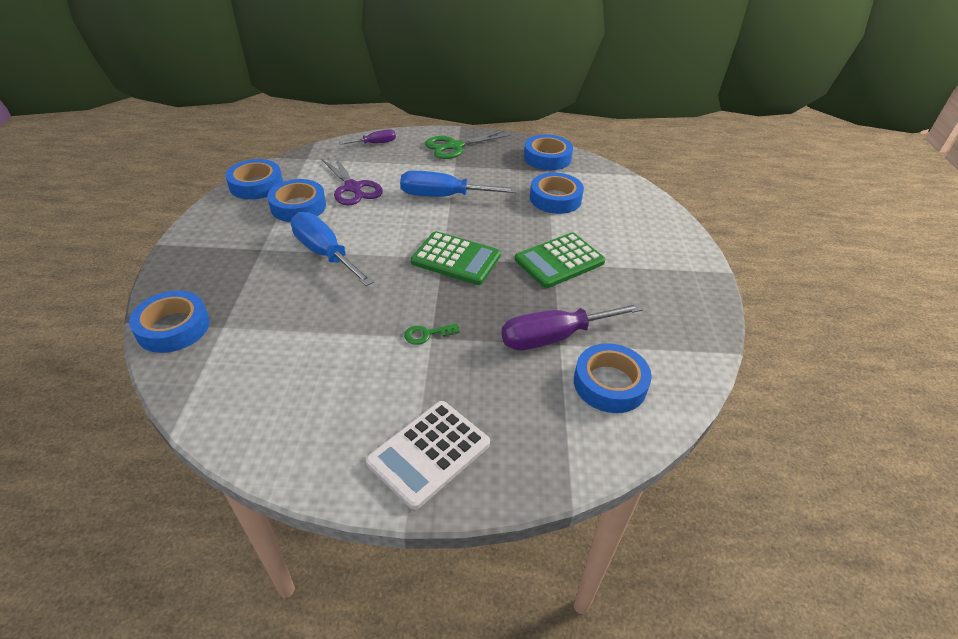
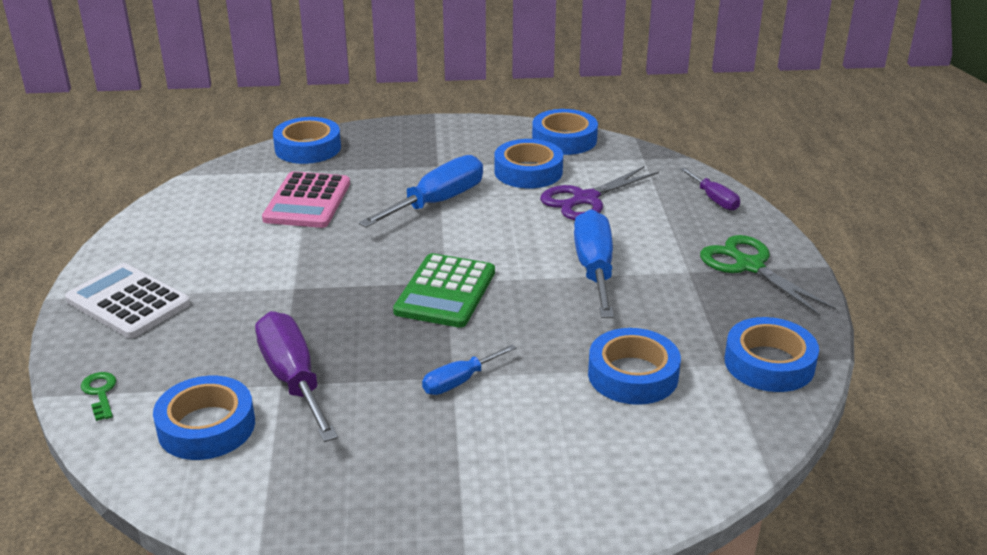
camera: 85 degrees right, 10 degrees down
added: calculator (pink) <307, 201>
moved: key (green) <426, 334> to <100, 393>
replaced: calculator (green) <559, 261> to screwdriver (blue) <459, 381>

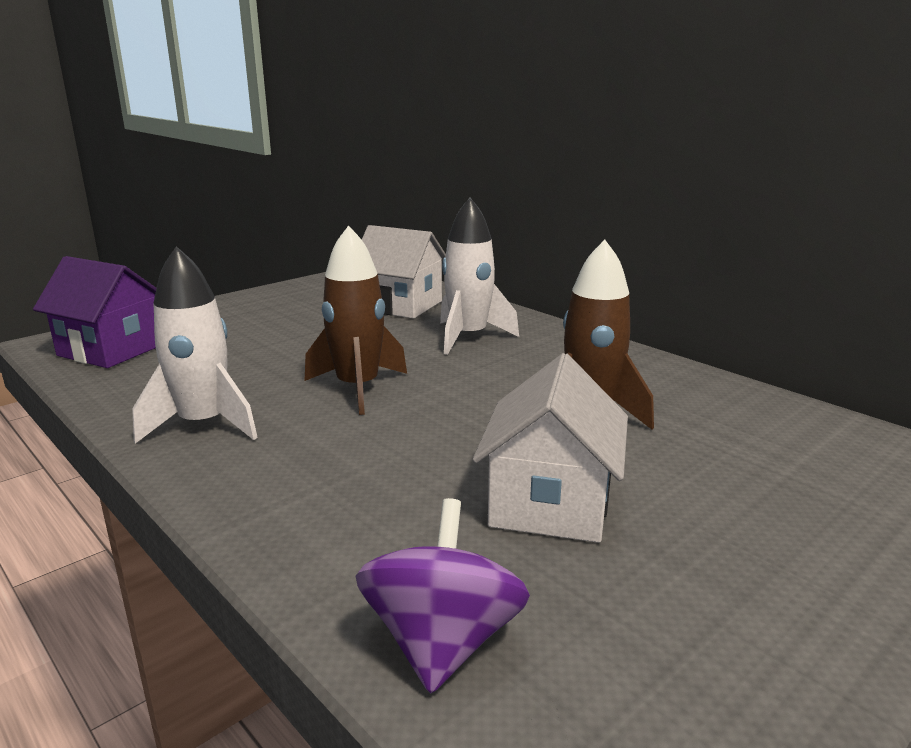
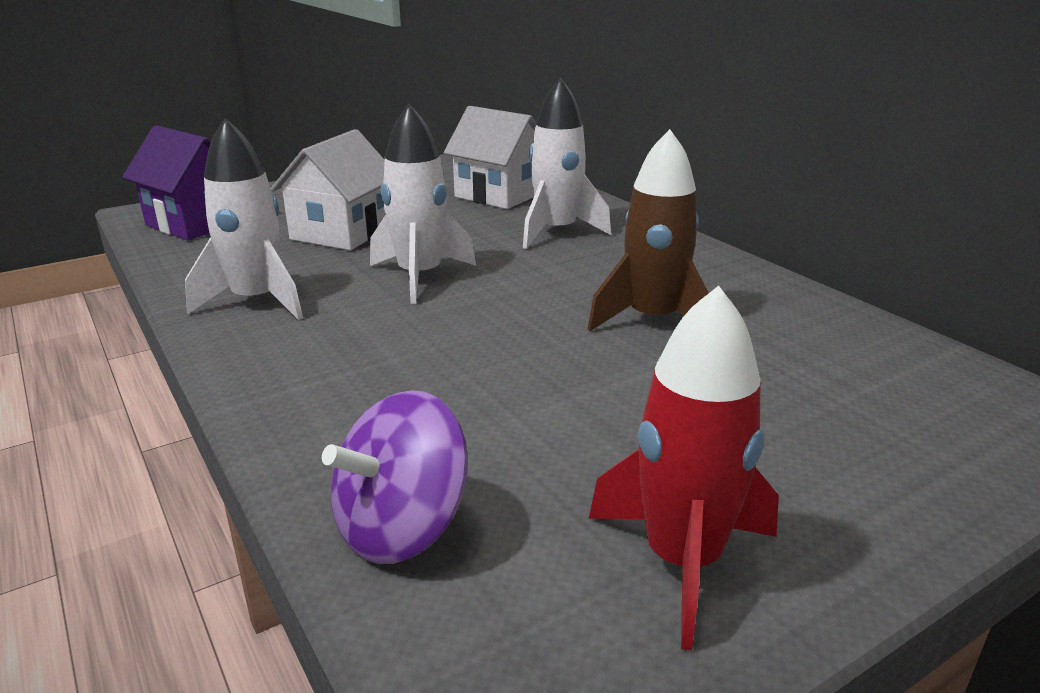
camera: 10 degrees right, 5 degrees up
added: rocket (red) <682, 561>
moved: house (white) <550, 503> to <342, 232>
recoloured: rocket (brown) <358, 388> to rocket (white) <420, 277>
turned: spinning top (purple) <442, 642> = <402, 527> 150 degrees counterclockwise

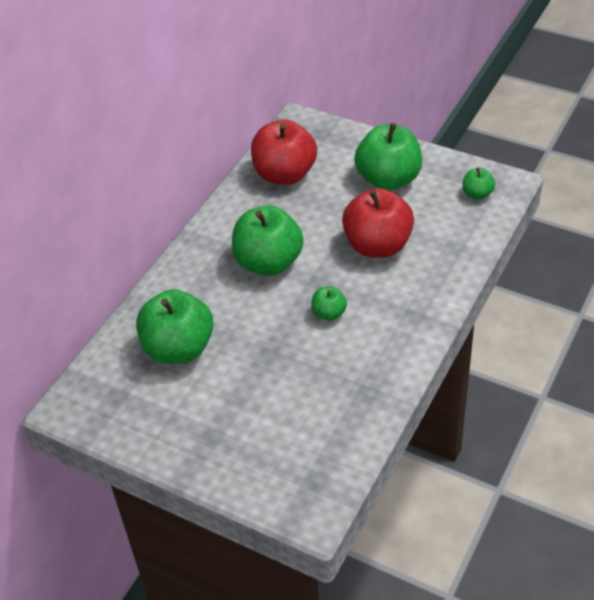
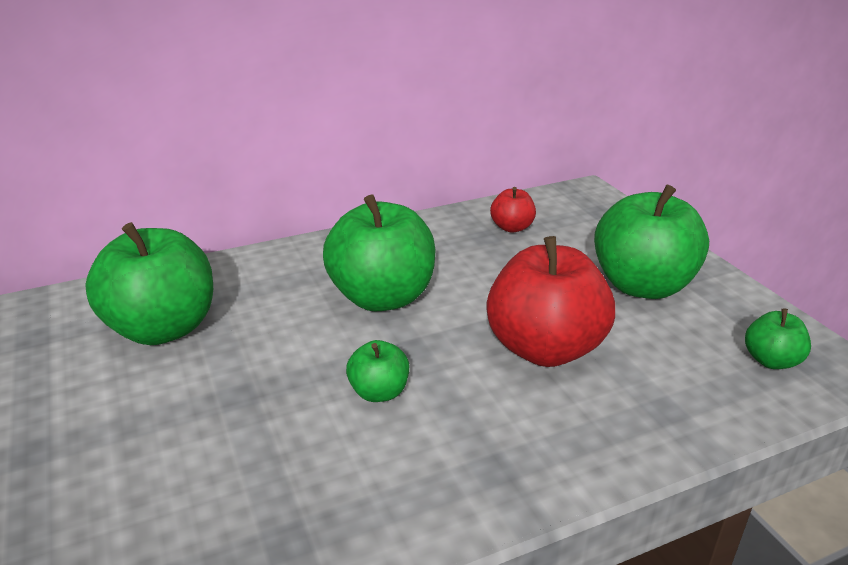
camera: 35 degrees right, 15 degrees down
resized: apple (red) <284, 174> = <512, 227> x0.48

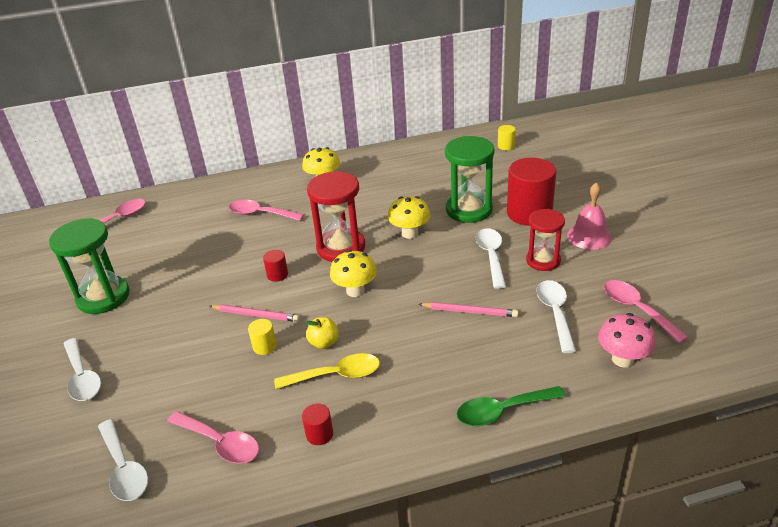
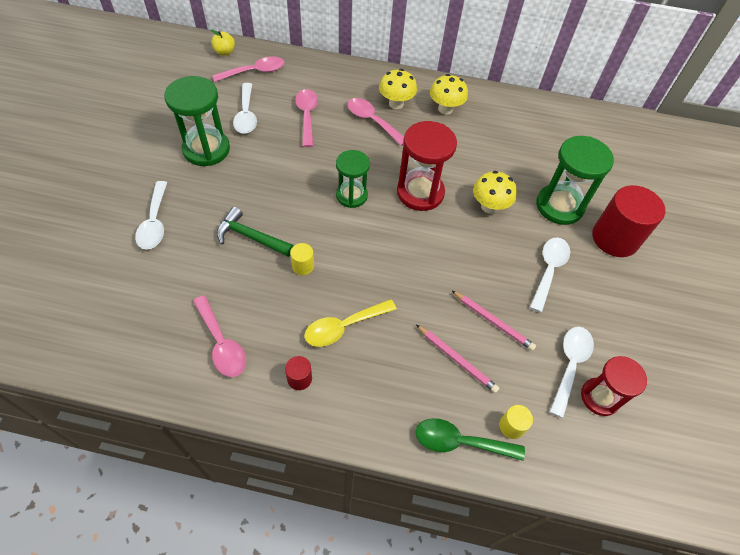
camera: 20 degrees right, 20 degrees up
removed: bell (pink) <589, 236>; mushroom (pink) <622, 359>
added: hammer (green) <251, 237>
moved: cylinder (yellow) <506, 146> to <511, 426>; hourglass (red) <543, 261> to <599, 397>; mushroom (yellow) <355, 291> to <396, 104>; spoon (pink) <636, 309> to <307, 116>; pencil (pink) <256, 315> to <456, 359>; apple (yellow) <324, 343> to <224, 52>; spoon (white) <124, 469> to <246, 115>
replaced: cylinder (red) <277, 275> to hourglass (green) <351, 196>
turned: spoon (yellow) <336, 375> = <343, 327> 135 degrees clockwise

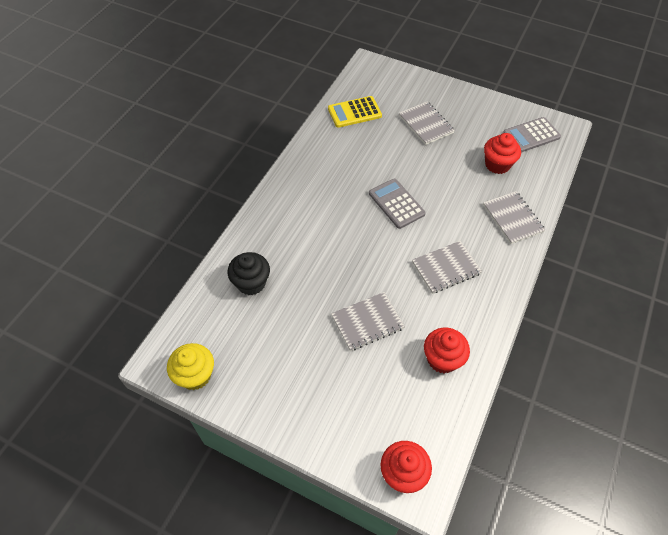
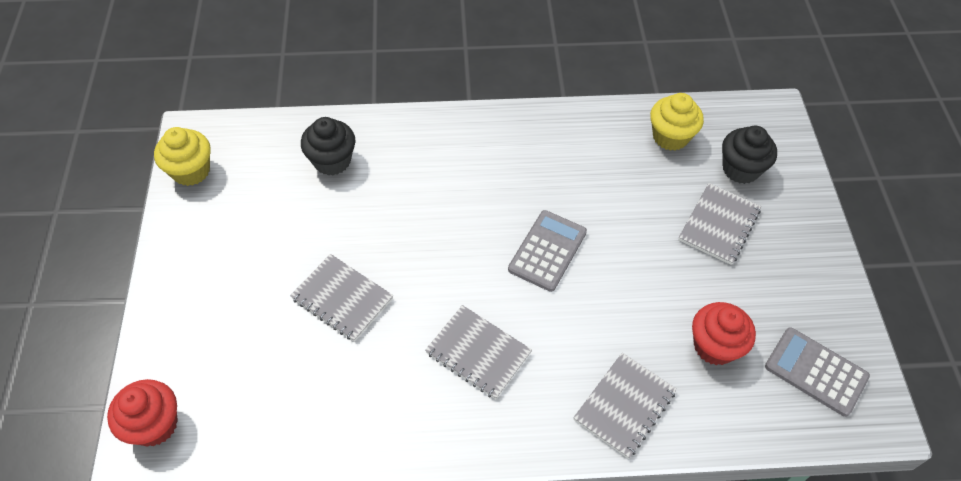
camera: 60 degrees right, 0 degrees up
removed: cupcake (red) <442, 359>
added: cupcake (black) <740, 169>
replaced: calculator (yellow) <354, 112> to cupcake (yellow) <670, 137>

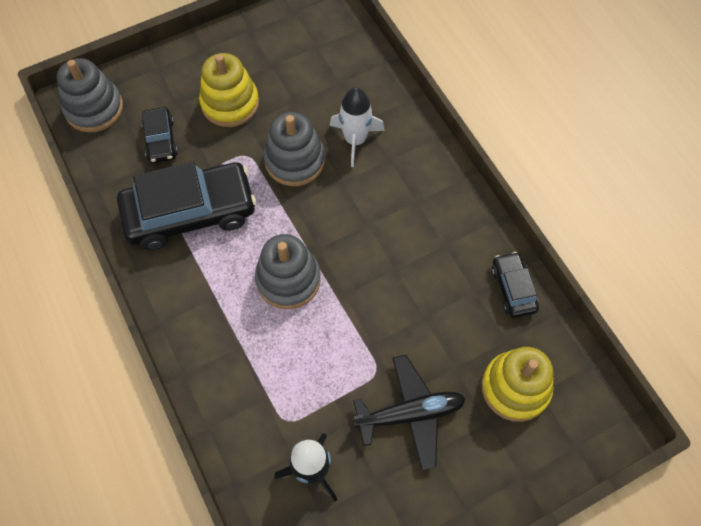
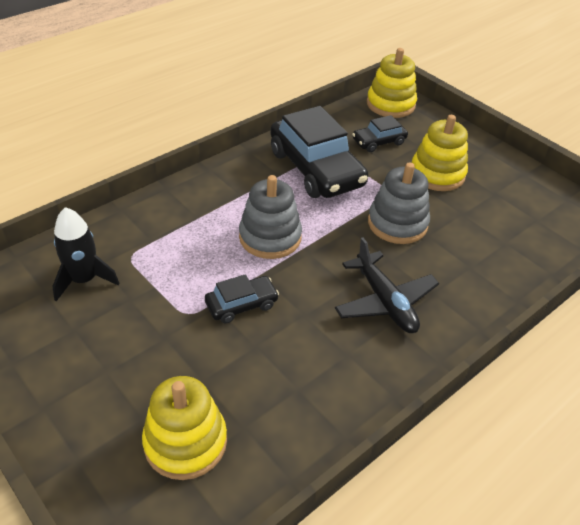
camera: 75 degrees right, 20 degrees down
removed: rocket (white) <355, 140>
moved: car (black) <513, 289> to <241, 304>; plane (black) <410, 414> to <385, 302>
recoloured: stacking toy (grey) <94, 108> to stacking toy (yellow) <390, 104>

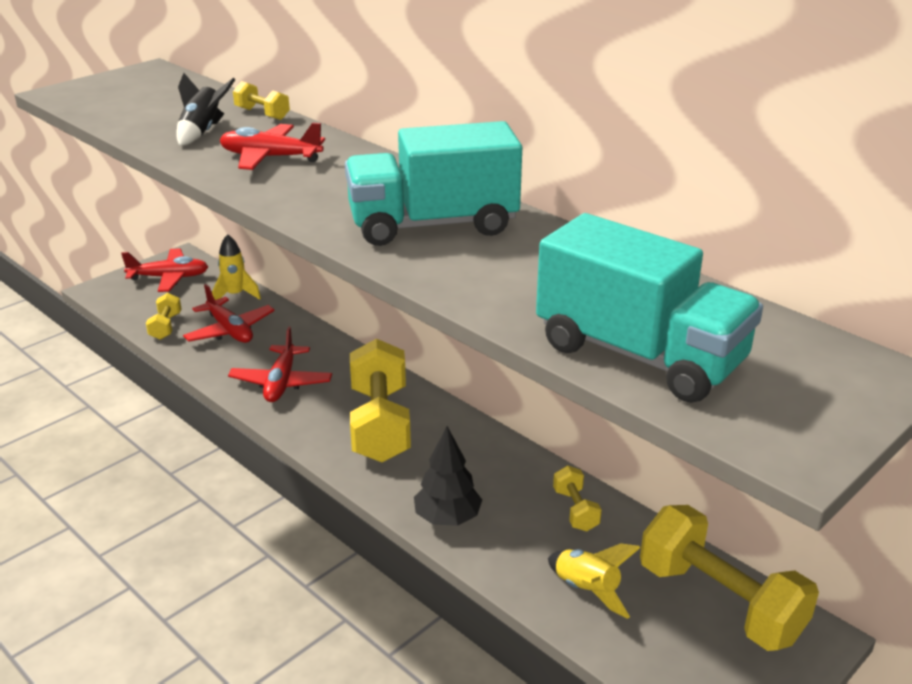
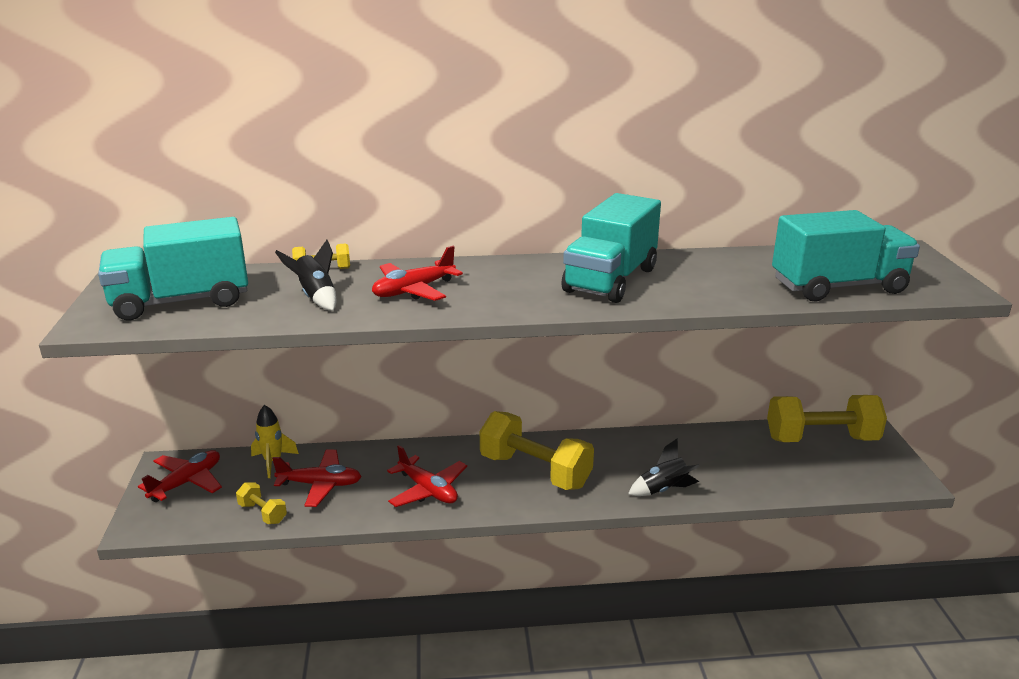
camera: 50 degrees left, 5 degrees down
removed: dumbbell (yellow) <575, 510>; rocket (yellow) <587, 590>
added: truck (turquoise) <181, 302>
replaced: tree (black) <447, 518> to rocket (black) <663, 490>

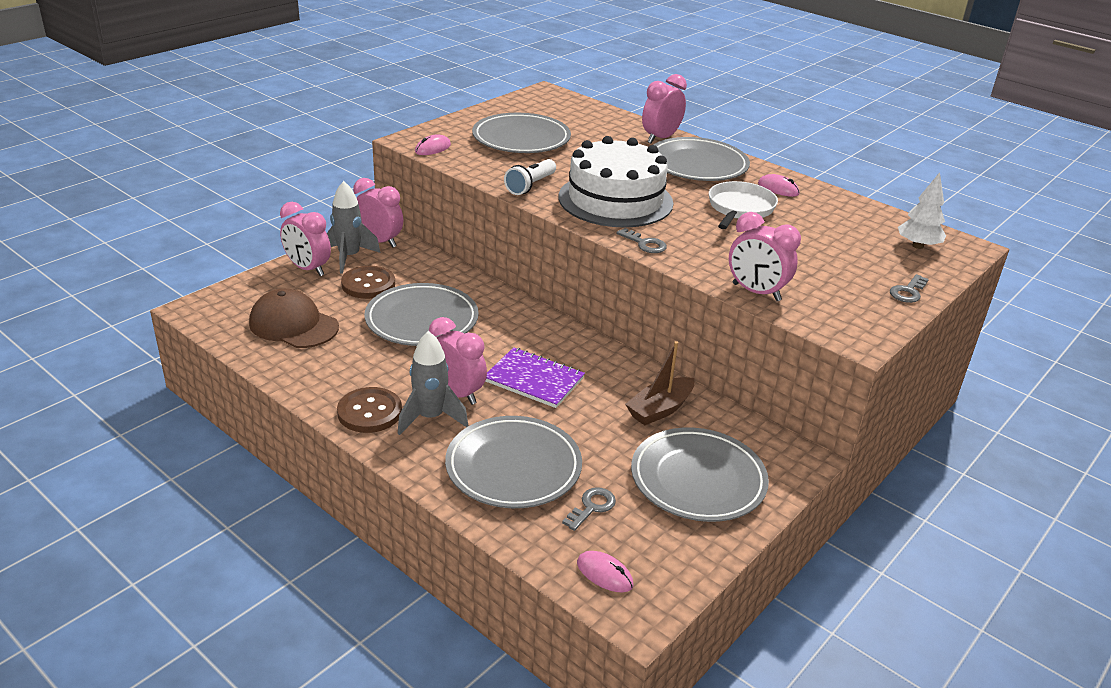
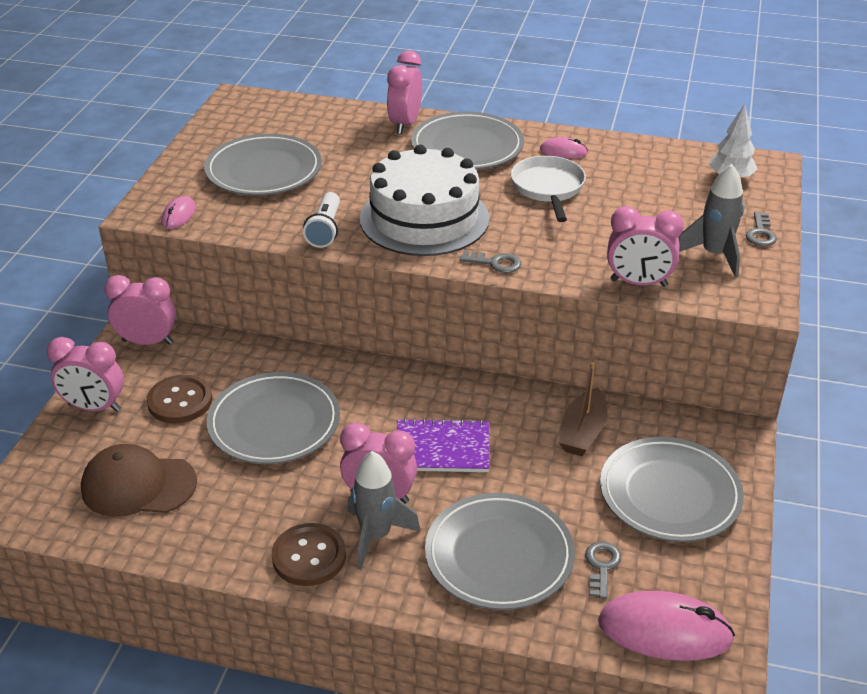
camera: 25 degrees left, 5 degrees up
moved: rocket (grey) <349, 257> to <714, 255>
resized: mouse (pink) <604, 574> = <664, 631> x1.99

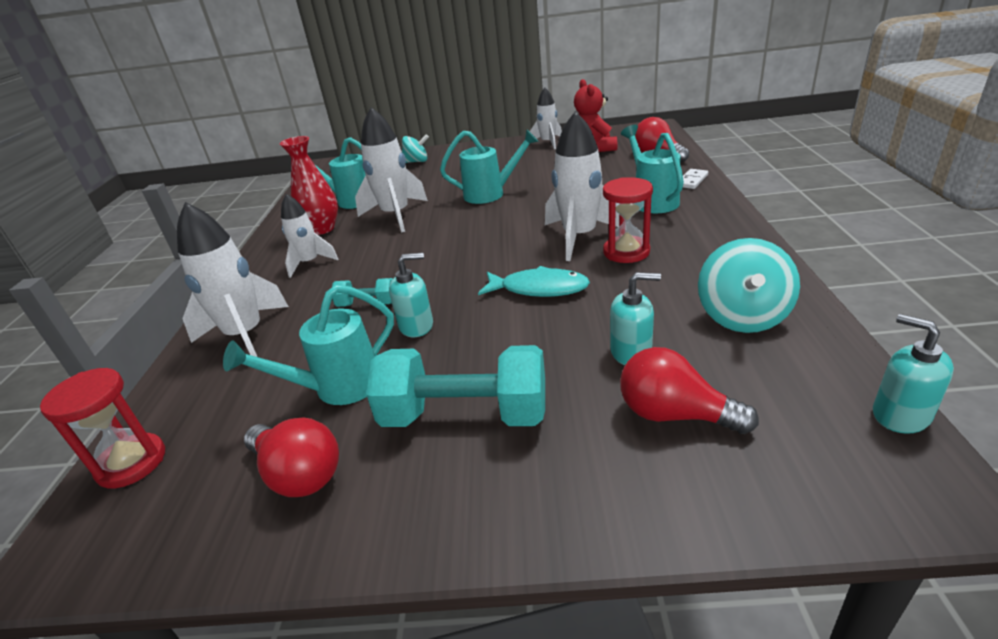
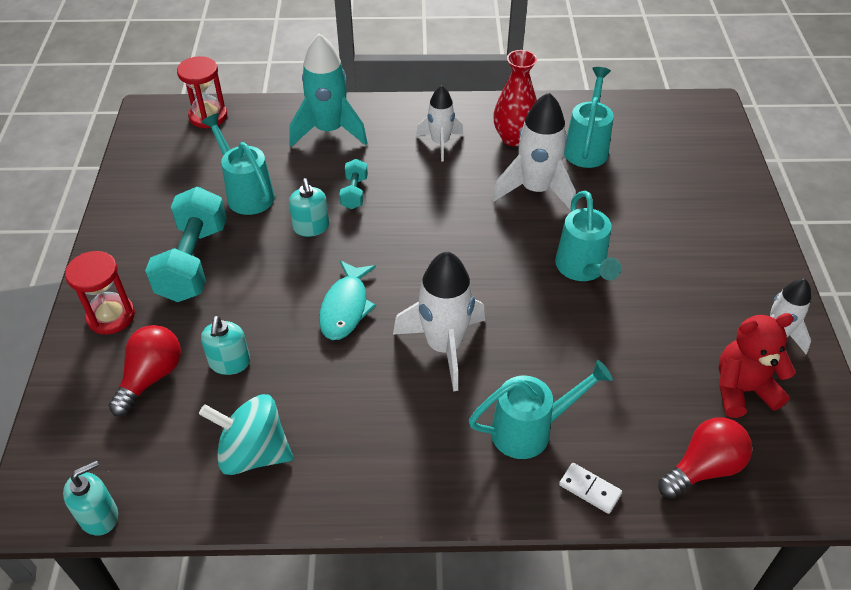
camera: 85 degrees right, 15 degrees up
removed: spinning top (turquoise) <417, 162>; light bulb (red) <299, 474>
moved: hourglass (red) <626, 252> to <111, 316>
recoloured: rocket (white) <246, 336> to rocket (turquoise) <329, 131>

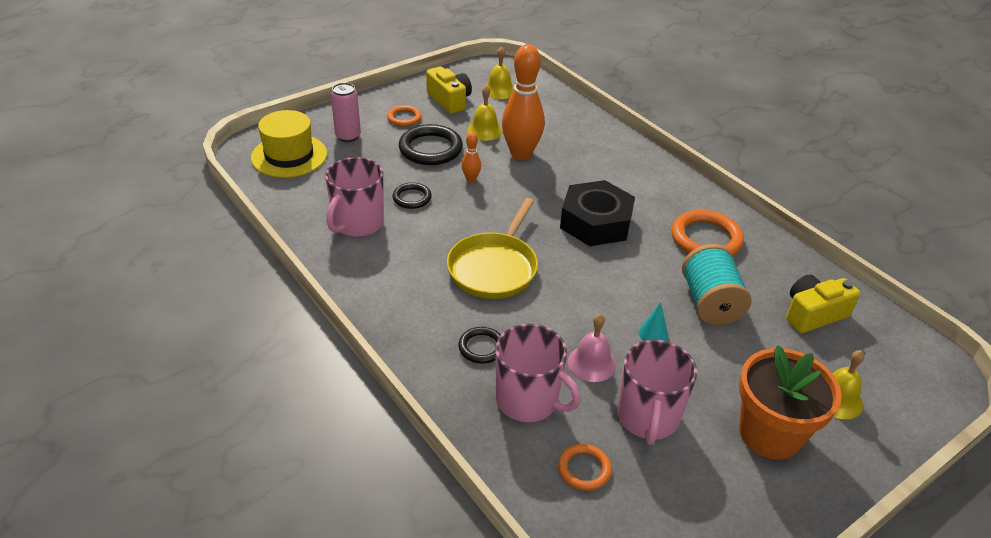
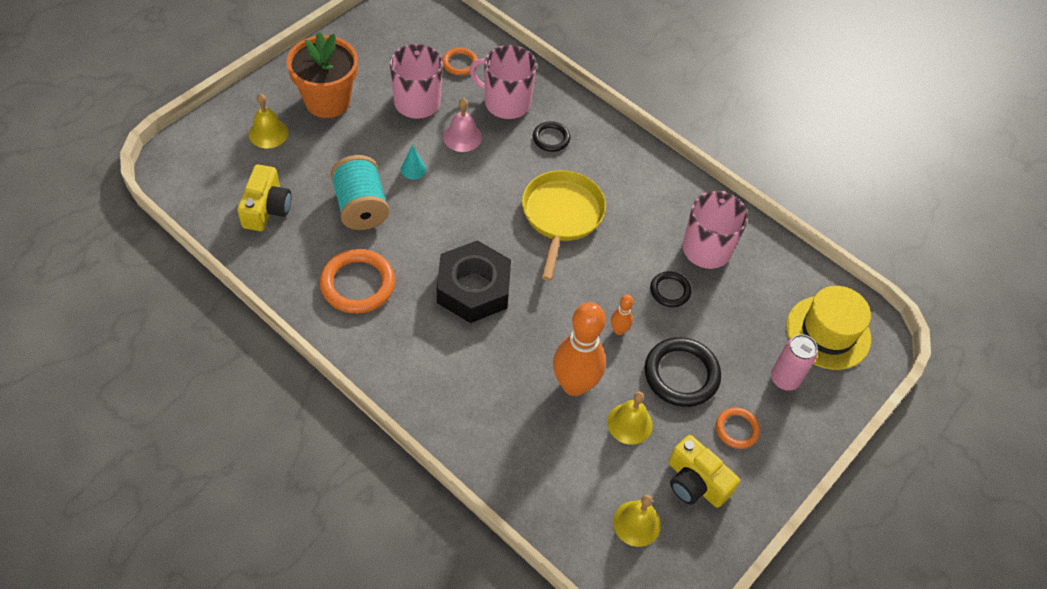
camera: 165 degrees right, 15 degrees up
turned: camera (yellow) <813, 314> = <266, 208> 45 degrees counterclockwise

